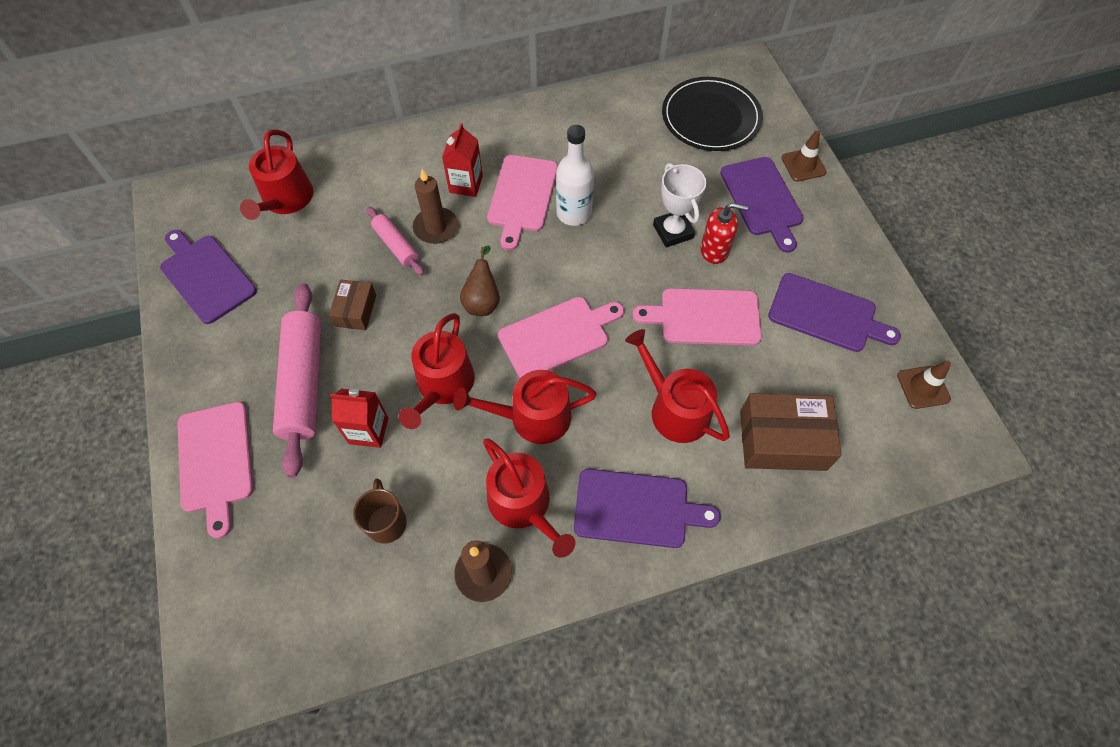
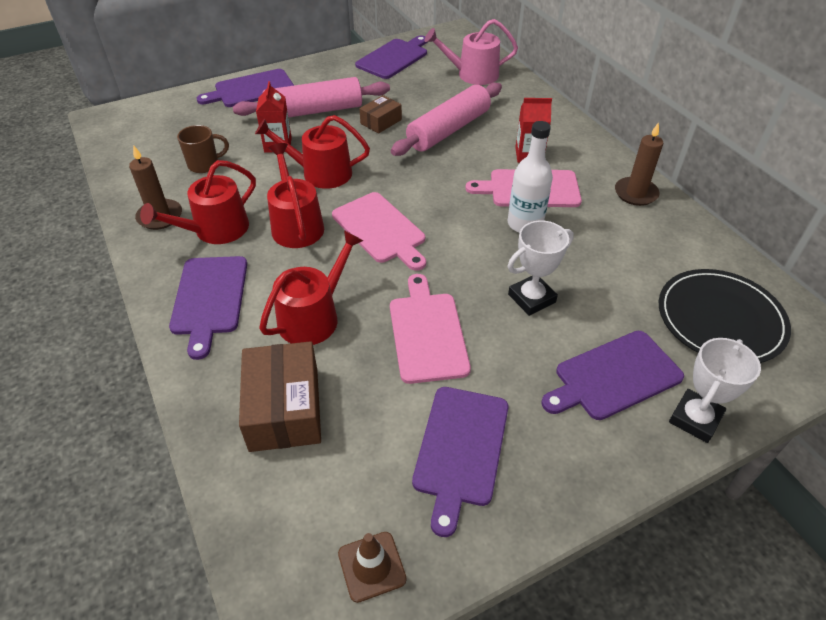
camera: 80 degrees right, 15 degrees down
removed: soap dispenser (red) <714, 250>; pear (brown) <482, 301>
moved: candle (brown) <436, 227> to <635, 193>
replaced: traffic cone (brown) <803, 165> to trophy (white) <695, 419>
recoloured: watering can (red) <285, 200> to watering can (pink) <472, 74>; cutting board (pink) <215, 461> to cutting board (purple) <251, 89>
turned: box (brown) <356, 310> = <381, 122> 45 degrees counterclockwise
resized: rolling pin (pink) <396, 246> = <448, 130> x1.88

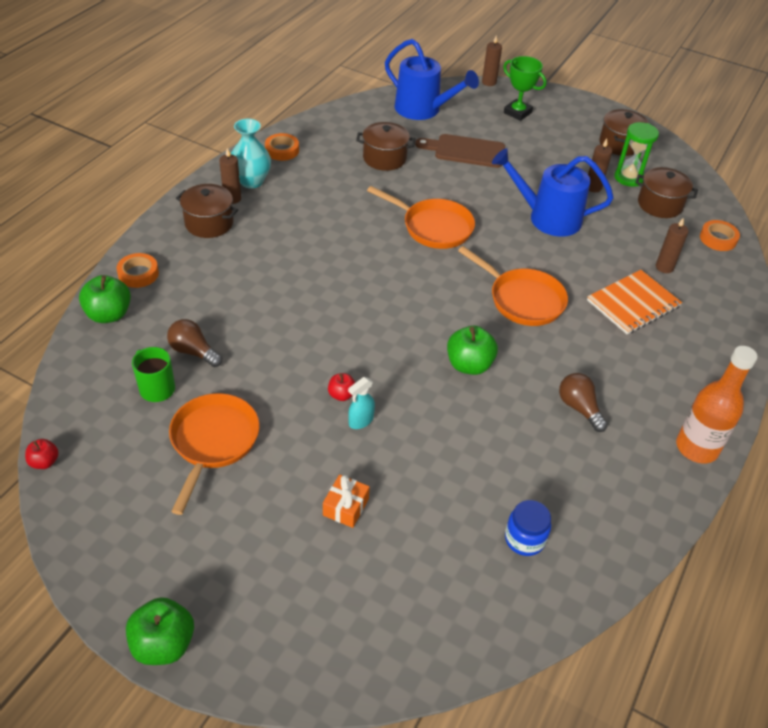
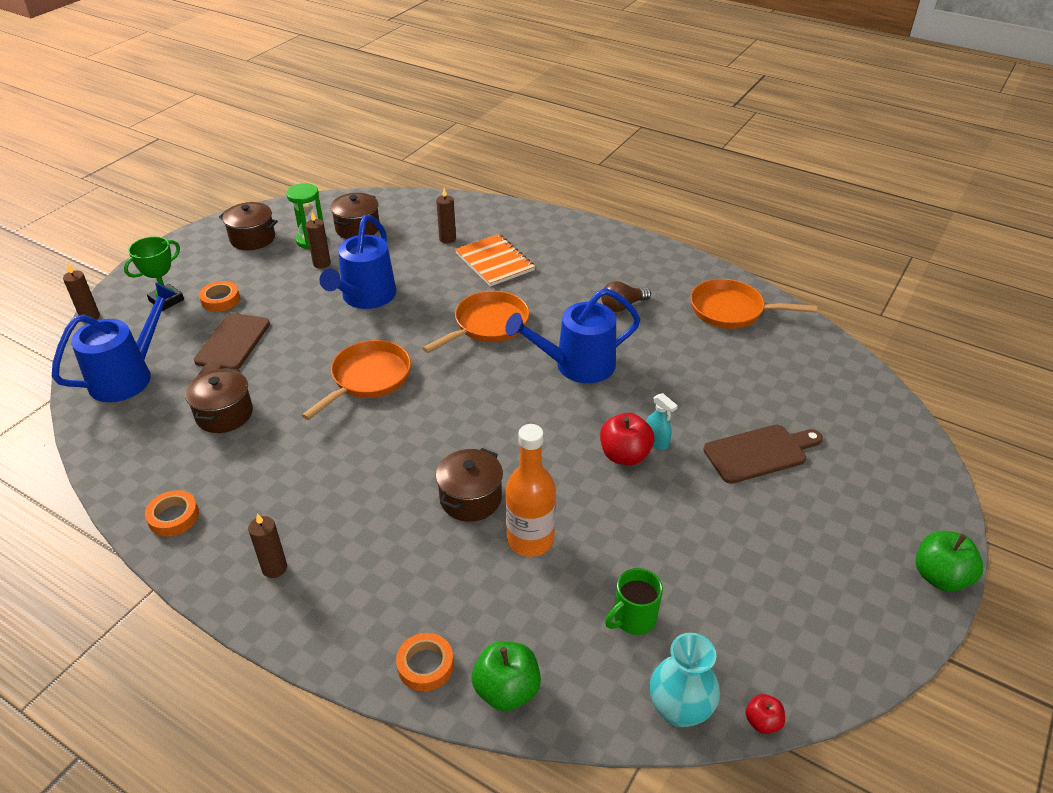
camera: 85 degrees left, 5 degrees down
removed: light bulb (brown) <193, 351>; jar (blue) <524, 539>
moved: vase (turquoise) <251, 181> to <679, 709>; pot (brown) <209, 223> to <470, 498>; tape (orange) <718, 239> to <220, 300>; bottle (orange) <696, 448> to <530, 540>; pan (orange) <213, 442> to <731, 310>
replaced: apple (green) <469, 365> to watering can (blue) <577, 365>; gift (orange) <345, 507> to cutting board (brown) <759, 453>
resized: apple (red) <342, 395> = <624, 455> x1.81

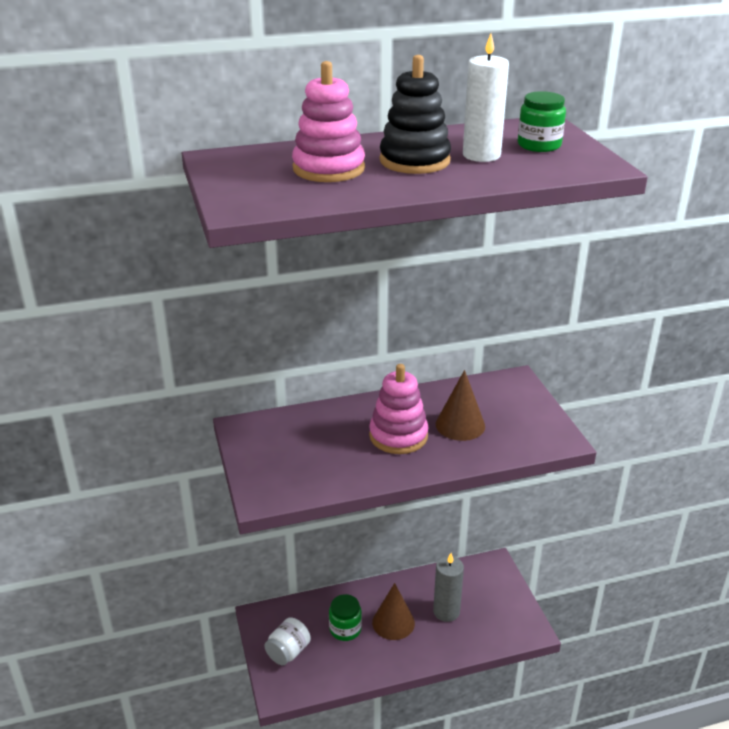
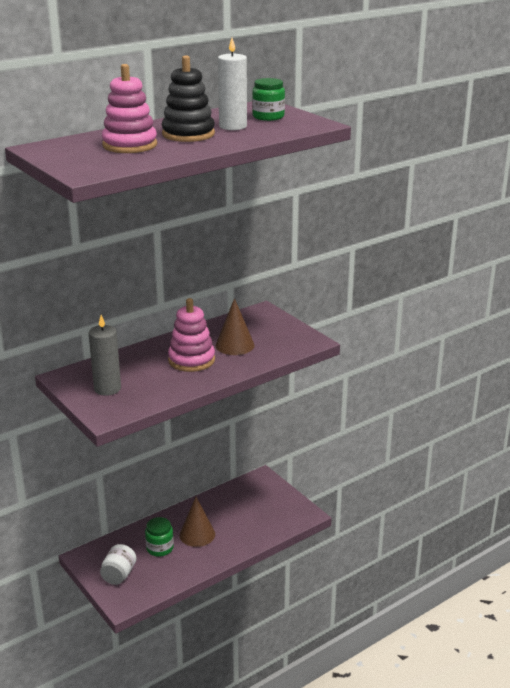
camera: 20 degrees left, 5 degrees down
moved: candle (grey) <446, 611> to <107, 389>

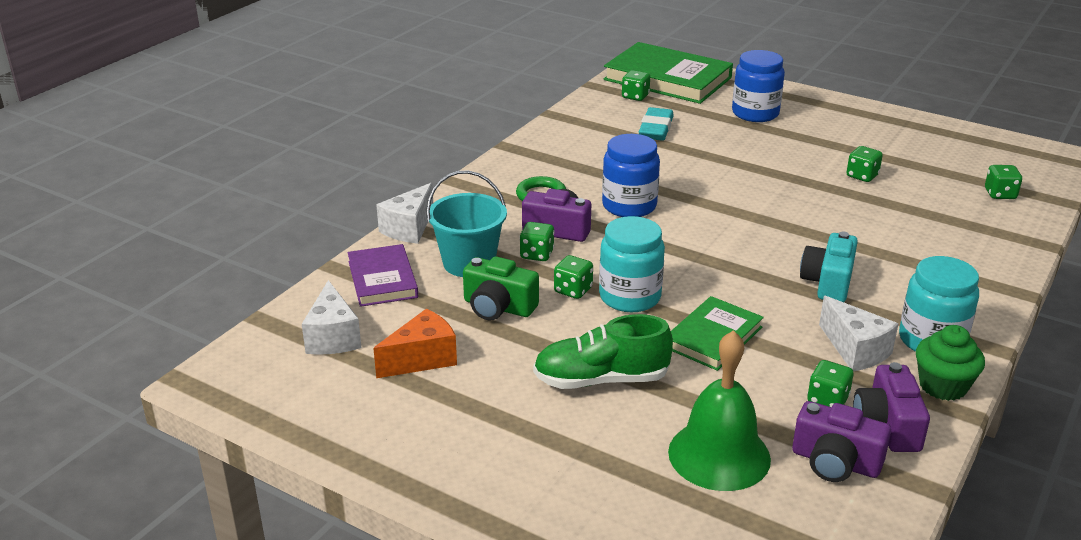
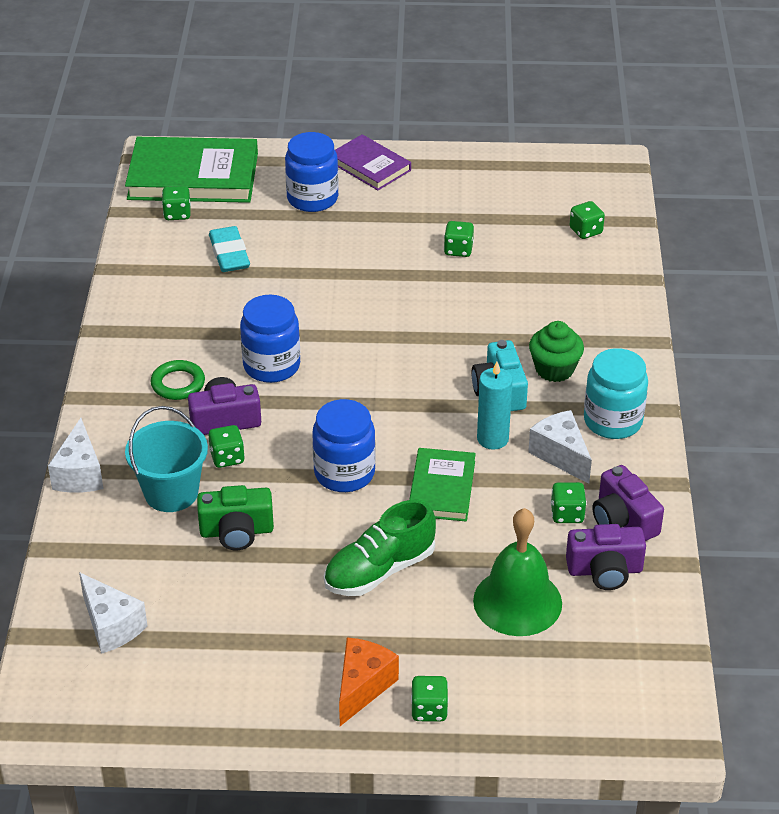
camera: 30 degrees left, 10 degrees up
added: candle (turquoise) <492, 439>
moved: book (purple) <382, 279> to <370, 166>; dice (green) <573, 290> to <429, 710>; cheese (orange) <422, 359> to <362, 687>; cupcake (green) <943, 386> to <554, 369>
recoloured: jar (turquoise) <630, 297> to jar (blue) <344, 473>
turned: cheese (white) <855, 350> = <561, 455> 150 degrees counterclockwise

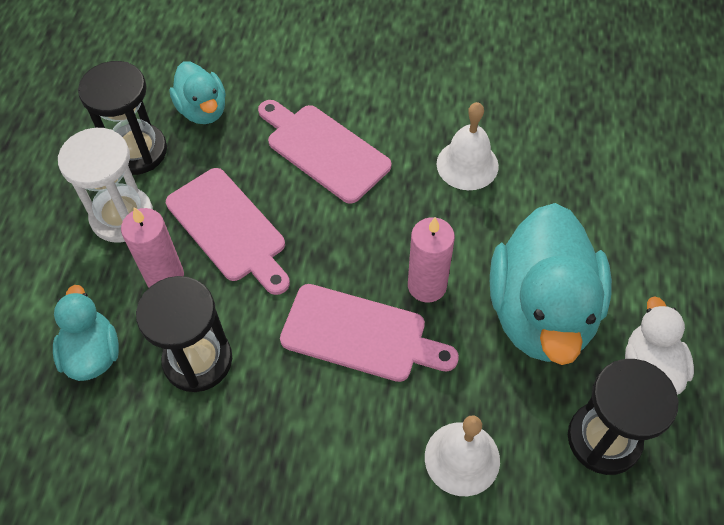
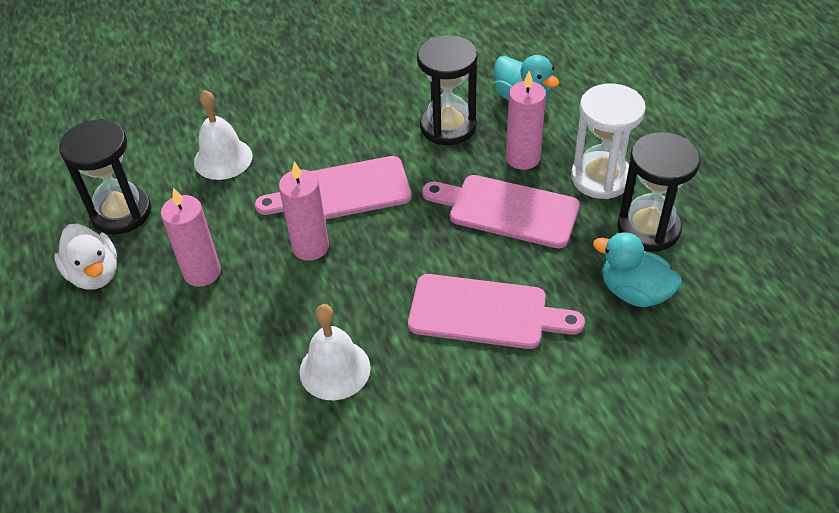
camera: 150 degrees right, 10 degrees down
replaced: duck (turquoise) <541, 312> to candle (pink) <202, 272>

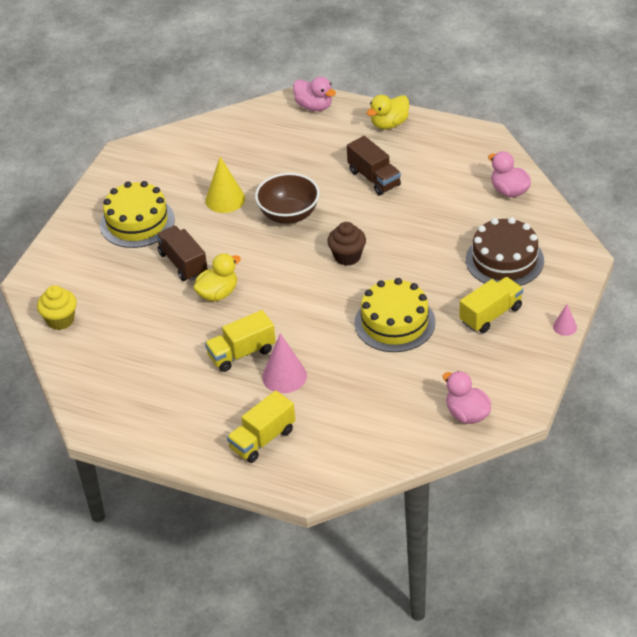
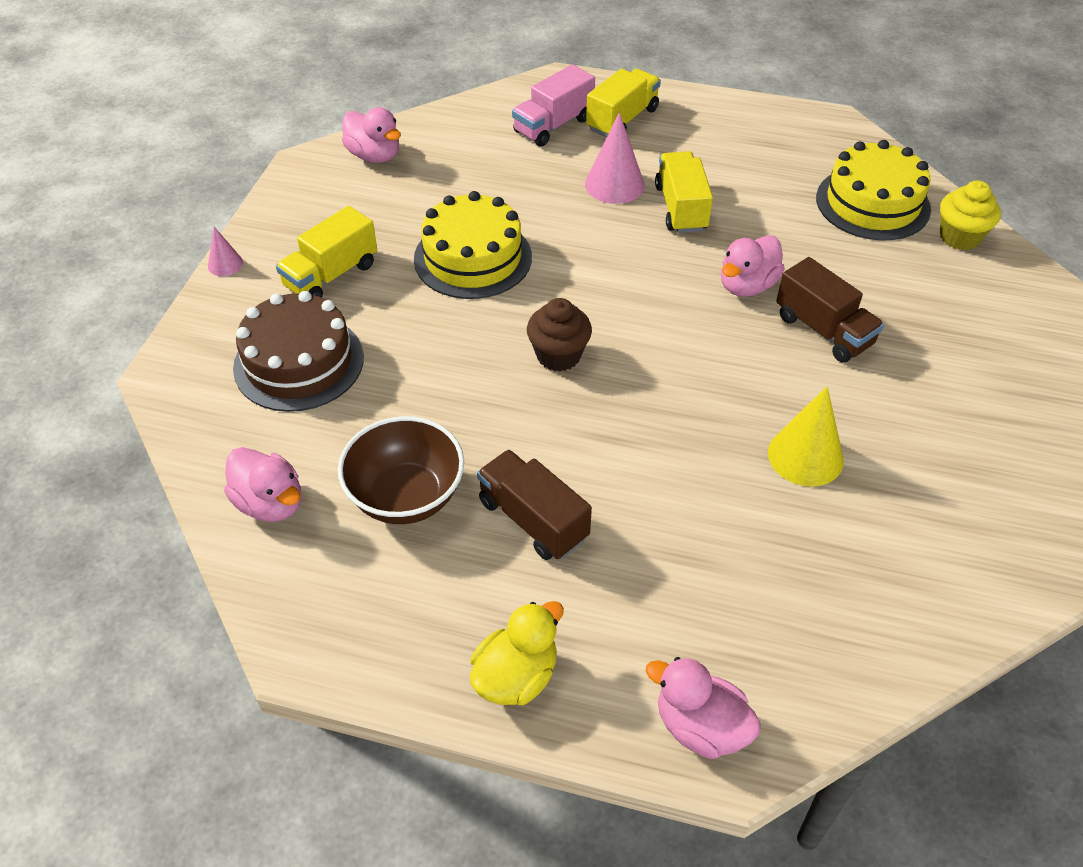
camera: 170 degrees right, 5 degrees up
added: truck (pink) <553, 125>
moved: bowl (brown) <289, 215> to <406, 497>; cake (yellow) <137, 222> to <872, 203>
recoloured: duck (yellow) <218, 293> to duck (pink) <747, 286>
turned: truck (yellow) <241, 353> = <681, 208> 60 degrees counterclockwise

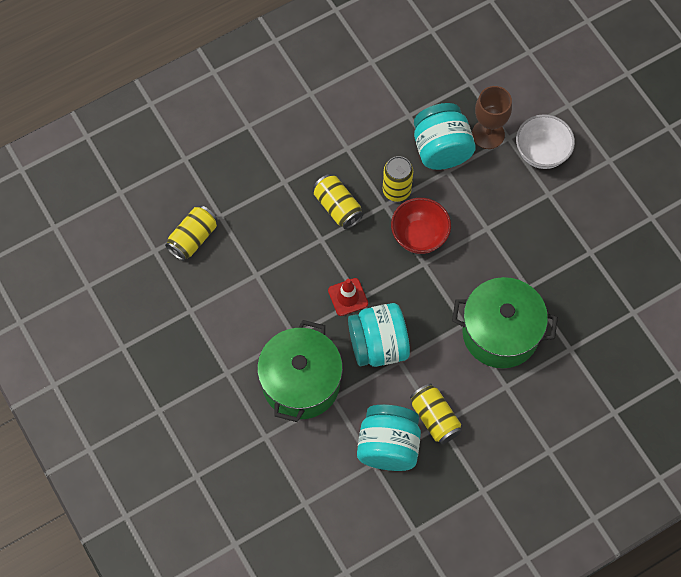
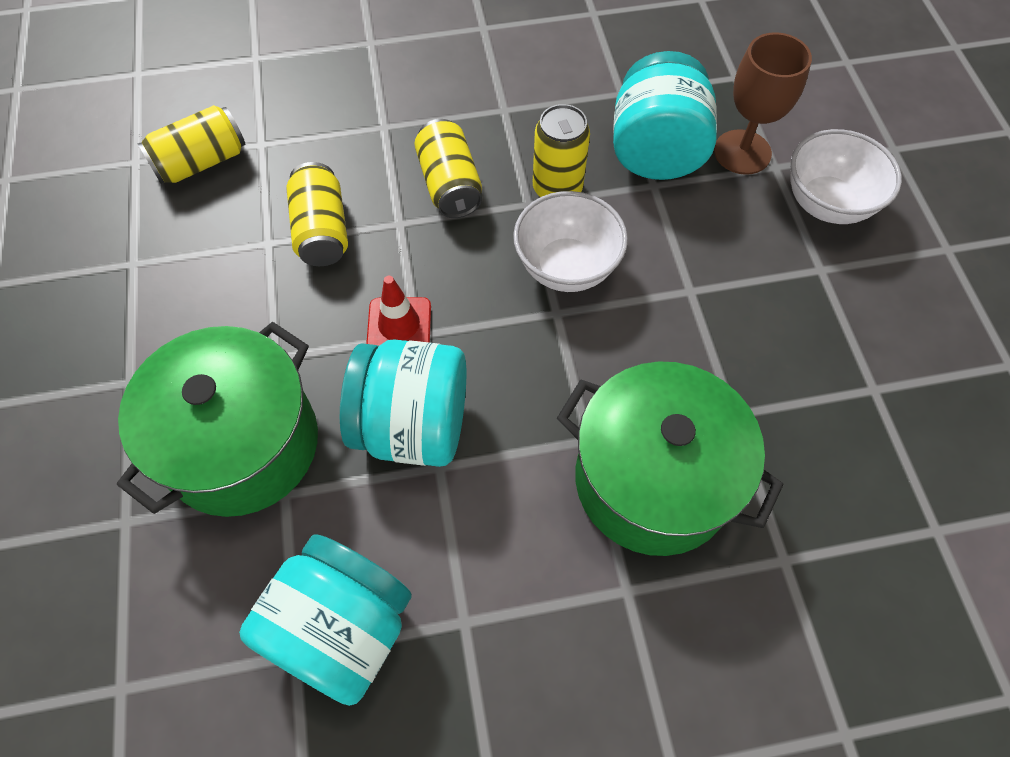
camera: 20 degrees right, 5 degrees down
moved: can (yellow) <435, 418> to <322, 230>
recoloured: bowl (red) <419, 236> to bowl (white) <566, 267>

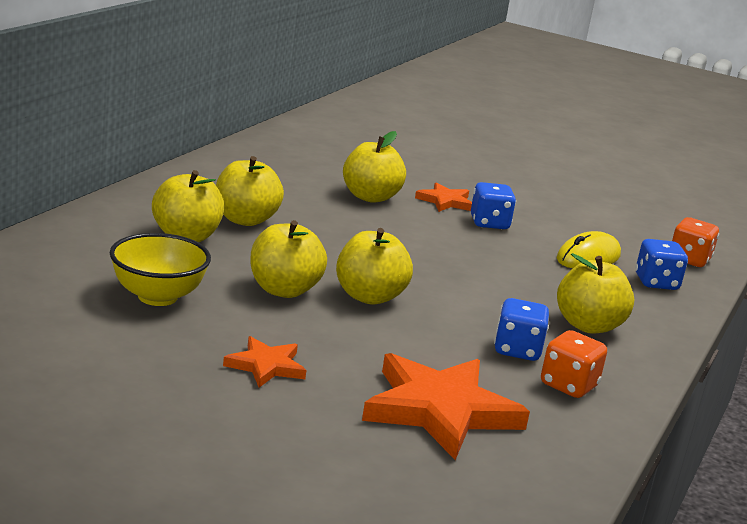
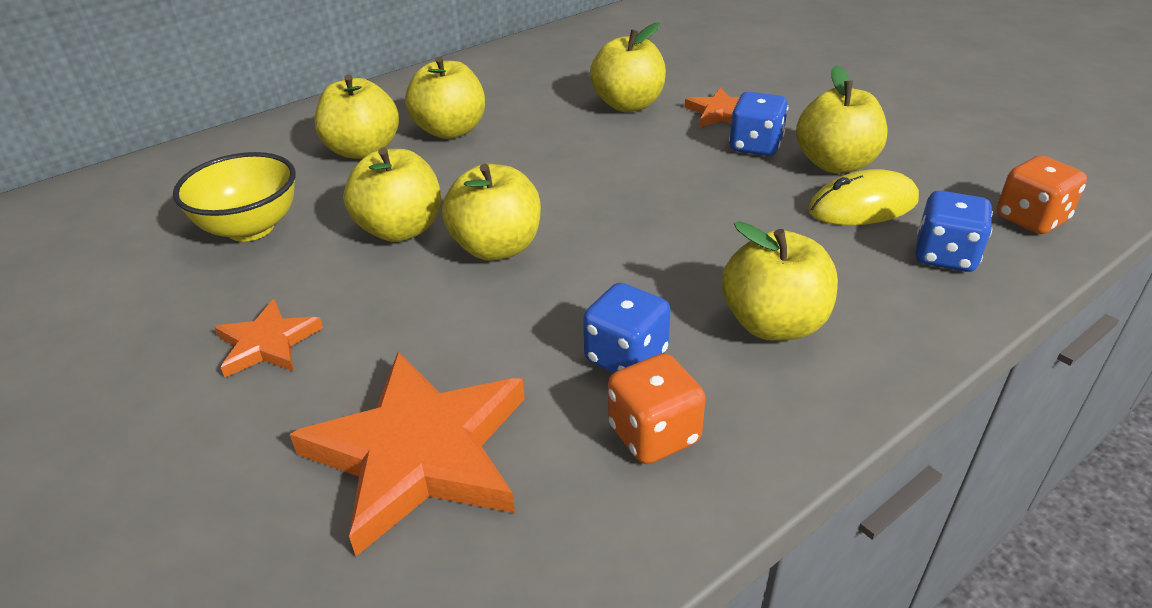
camera: 30 degrees right, 15 degrees up
added: apple (yellow) <835, 164>

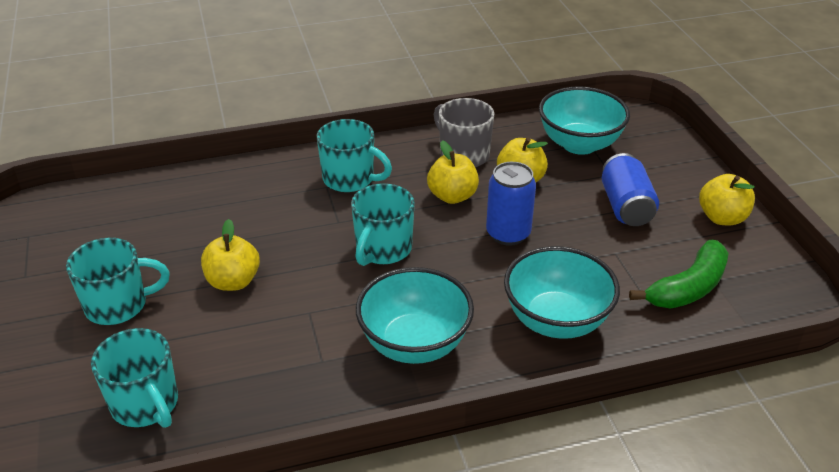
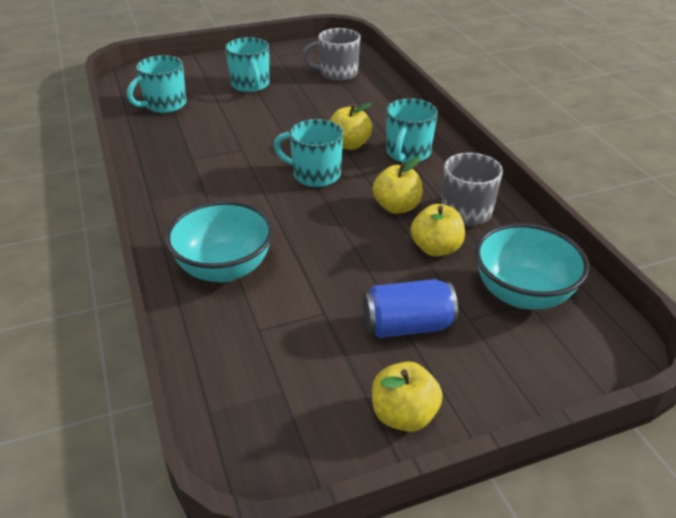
camera: 85 degrees right, 0 degrees up
removed: can (blue) <508, 234>; banana (green) <688, 288>; bowl (turquoise) <414, 344>
added: mug (grey) <337, 74>
moved: apple (yellow) <233, 281> to <349, 145>

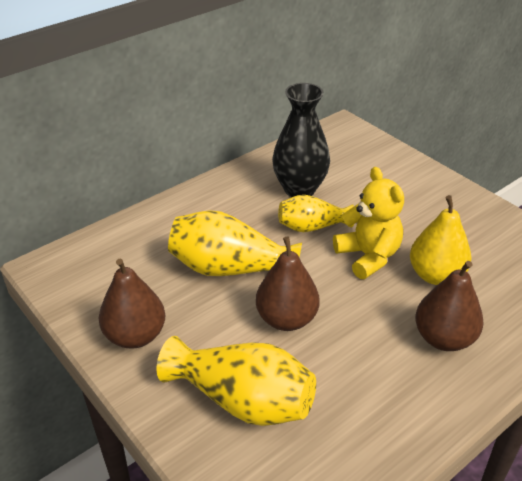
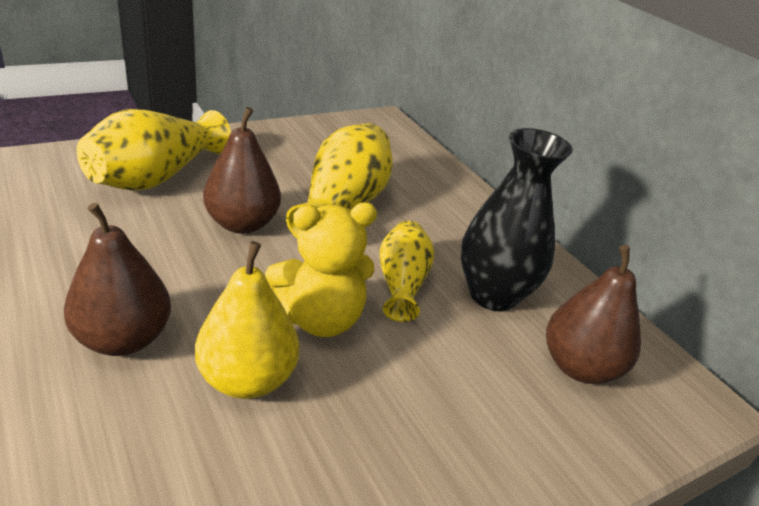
camera: 95 degrees right, 5 degrees down
moved: pear (brown) <135, 336> to <579, 367>

